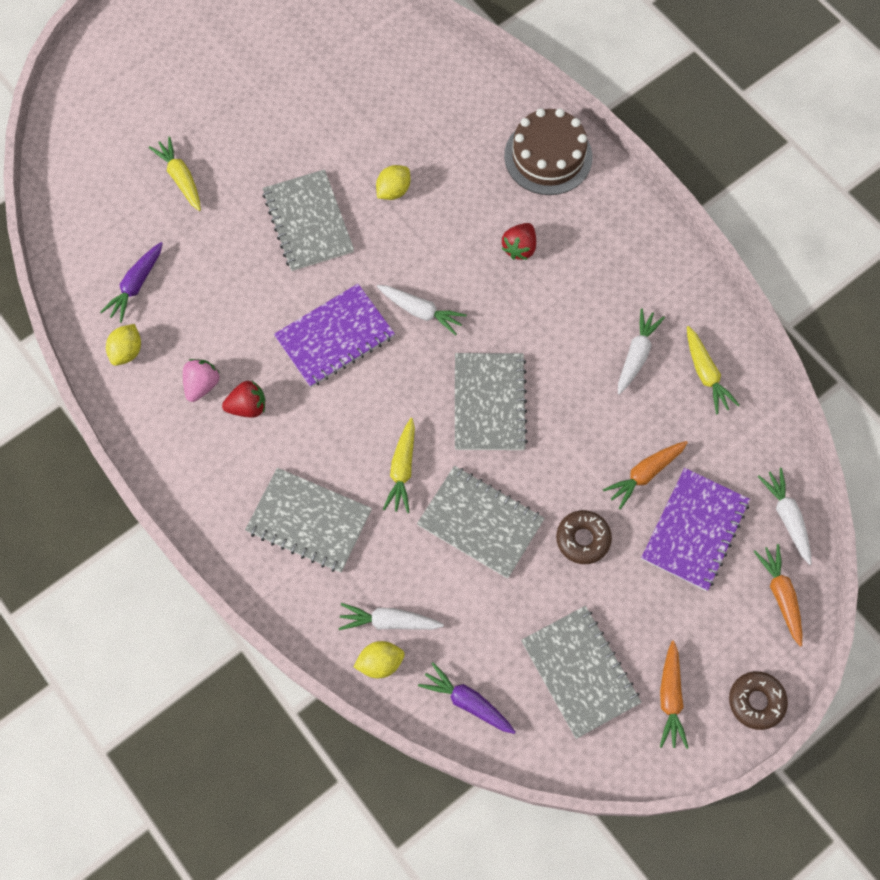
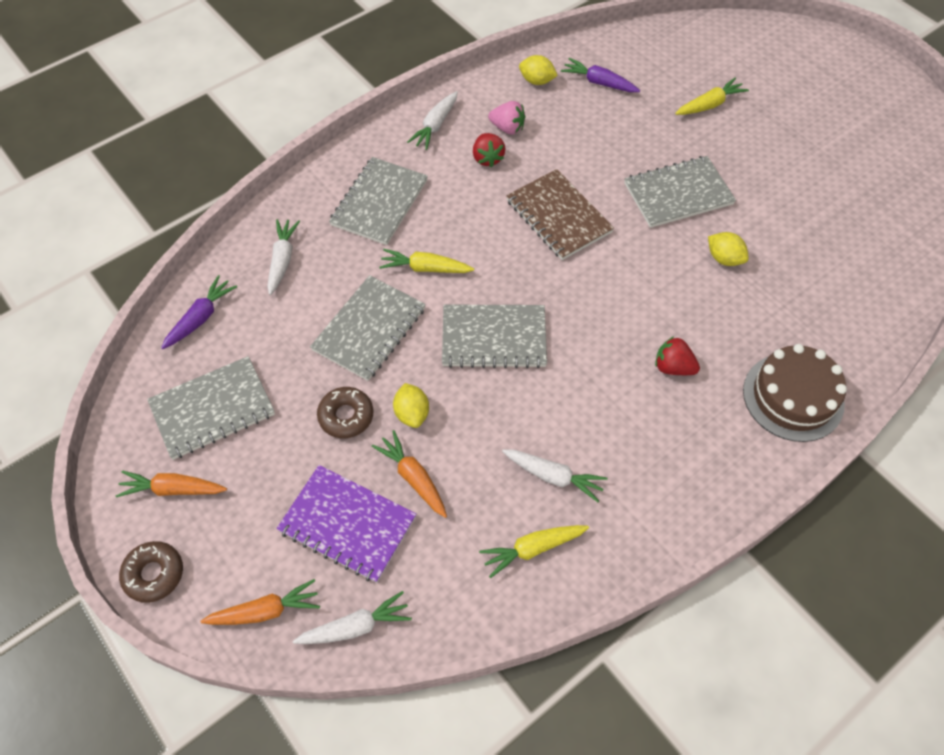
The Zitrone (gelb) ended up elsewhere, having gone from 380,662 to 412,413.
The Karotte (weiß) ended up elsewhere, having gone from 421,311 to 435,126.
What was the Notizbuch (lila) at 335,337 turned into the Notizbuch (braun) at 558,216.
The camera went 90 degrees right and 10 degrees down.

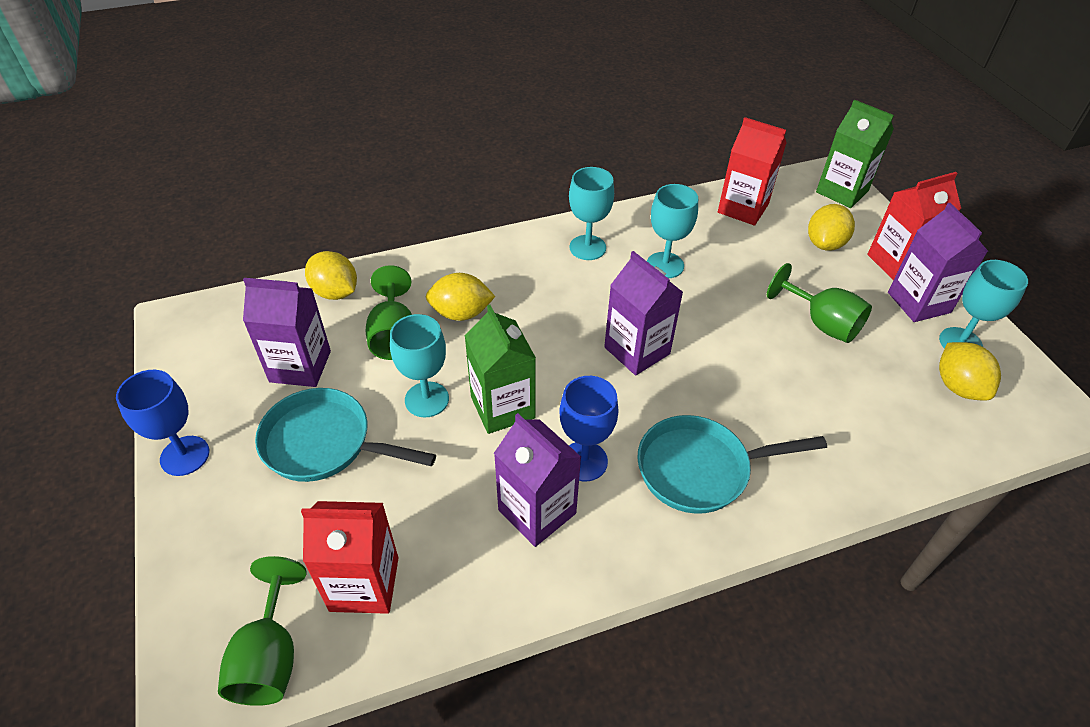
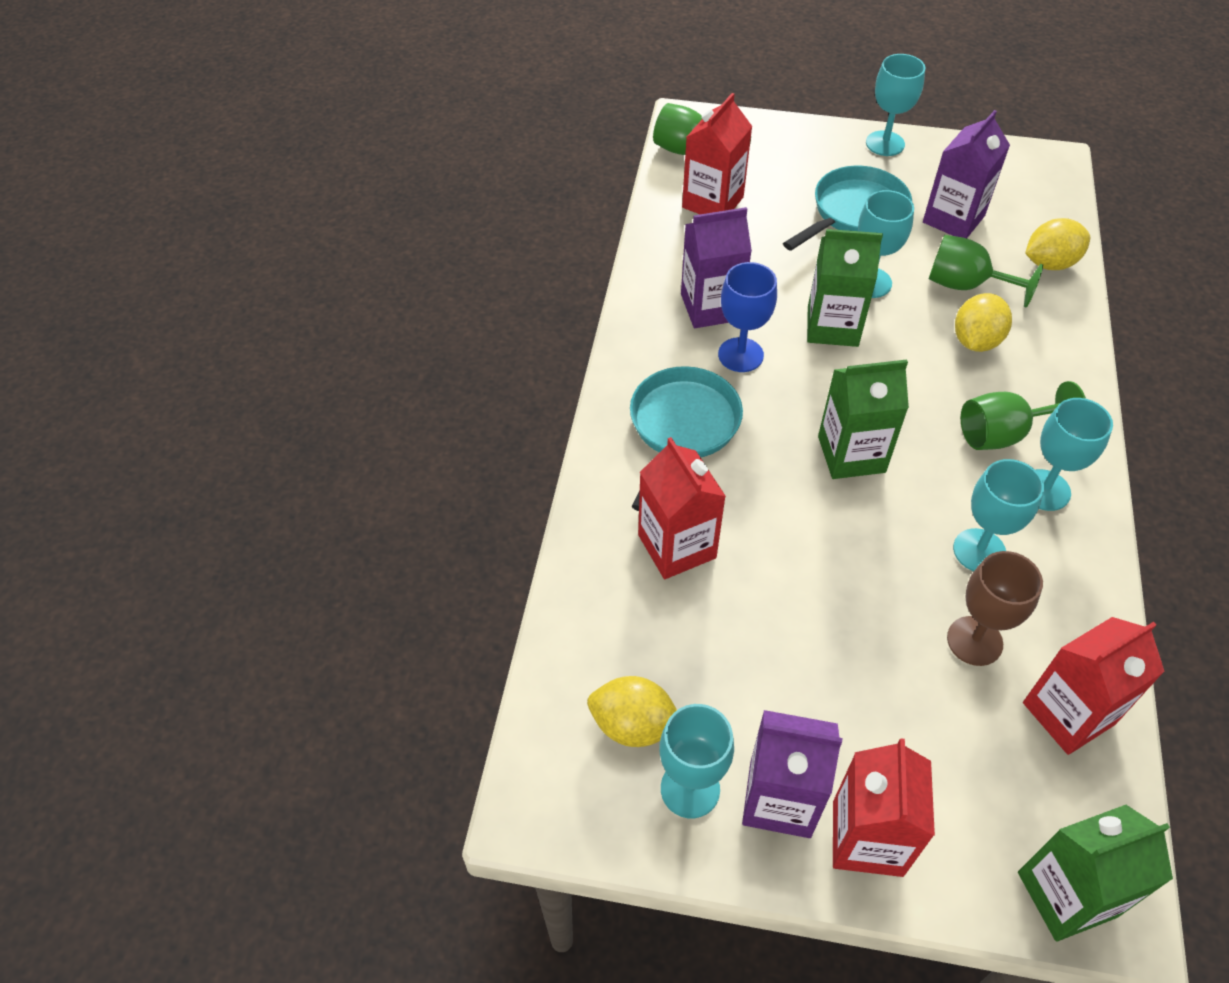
The second view lost the Zitrone (gelb) at 825,244.
The second view gained the Getränkekarton (rot) at 677,546.
The second view gained the Kelch (braun) at 974,641.
The Kelch (grün) ended up elsewhere, having gone from 822,323 to 1002,434.
What was the Kelch (blau) at 185,456 turned into the Kelch (türkis) at 885,143.
What was the Getränkekarton (lila) at 637,350 turned into the Getränkekarton (grün) at 851,454.
The camera went 120 degrees right and 5 degrees up.

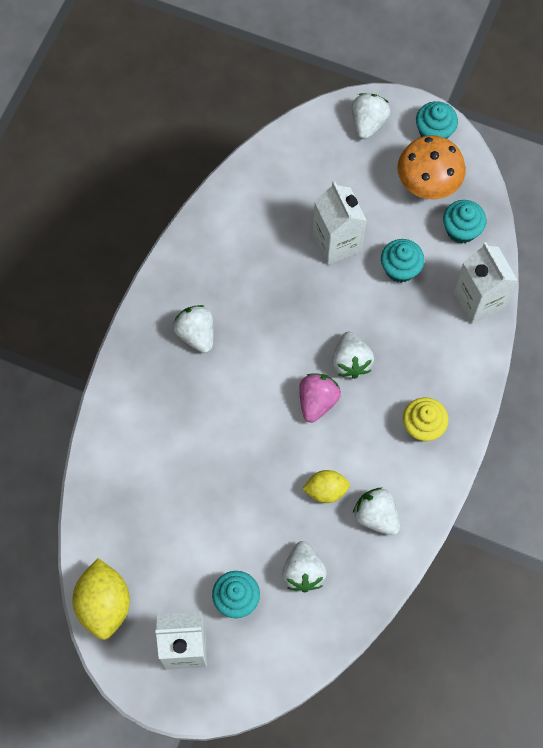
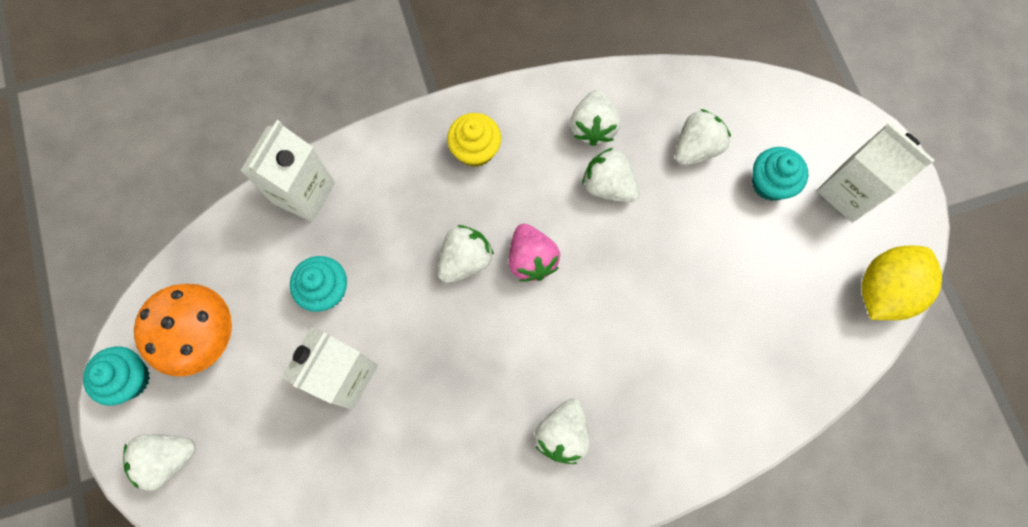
The second view lost the Muffin (türkis) at 461,230.
Where the Zitrone (gelb) stood at 326,490, the Erdbeere (weiß) came to stand at 608,185.
The Erdbeere (rosa) at 317,401 ended up facing another way, 90 degrees counterclockwise from before.
The camera went 130 degrees left and 5 degrees up.

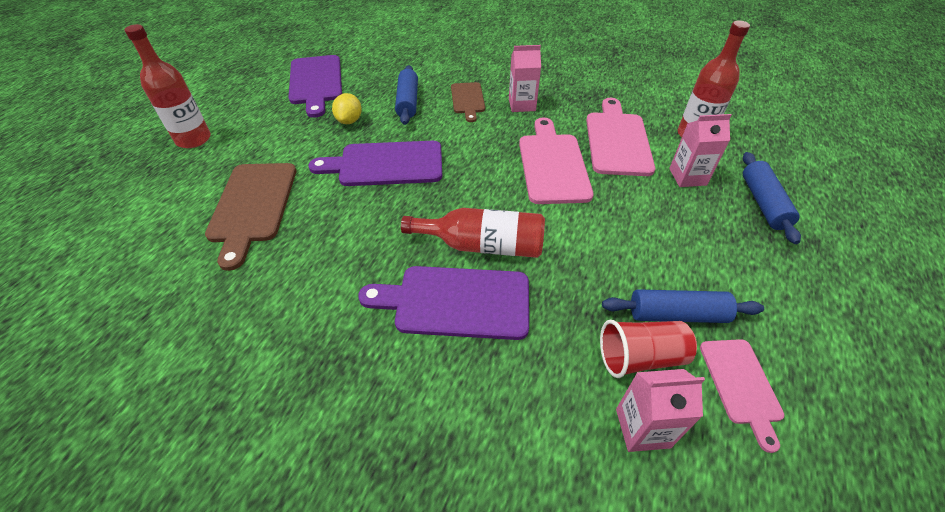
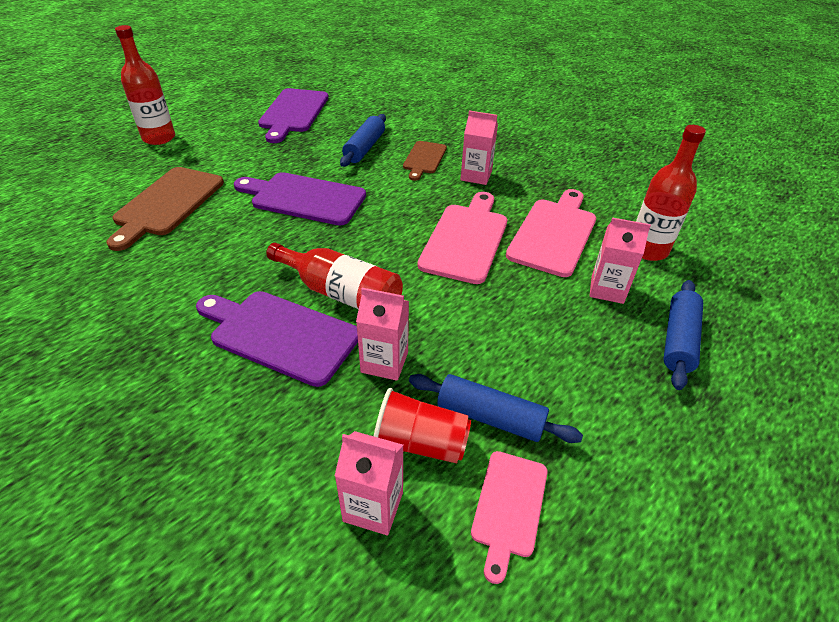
The second view lost the Zitrone (gelb) at 349,121.
The second view gained the Getränkekarton (rosa) at 384,362.
The camera went 20 degrees right and 5 degrees down.

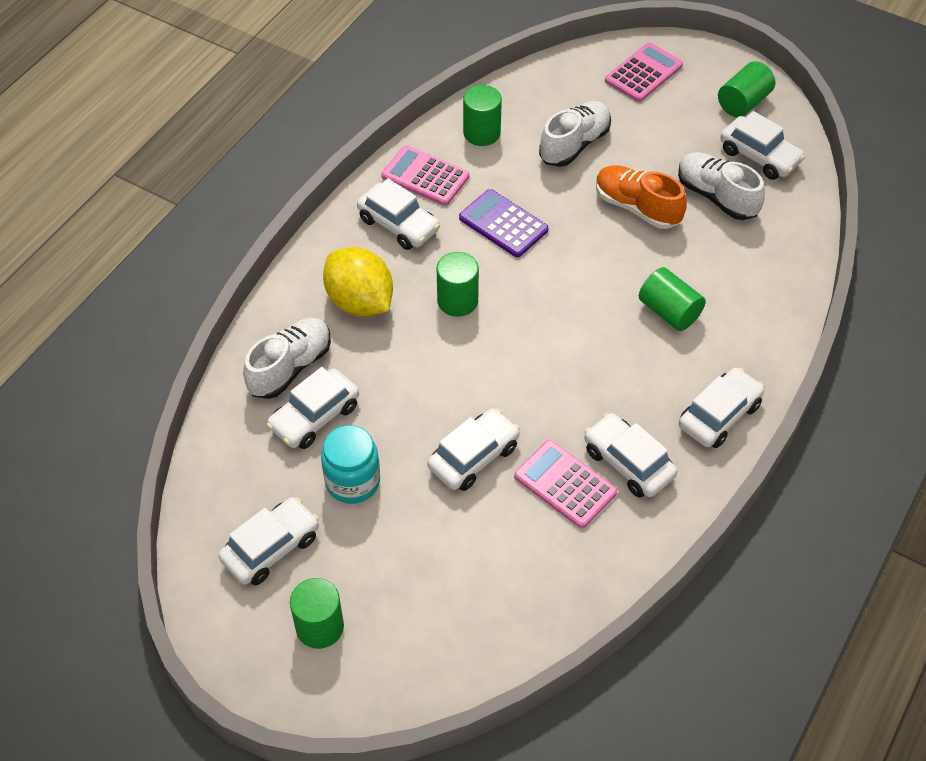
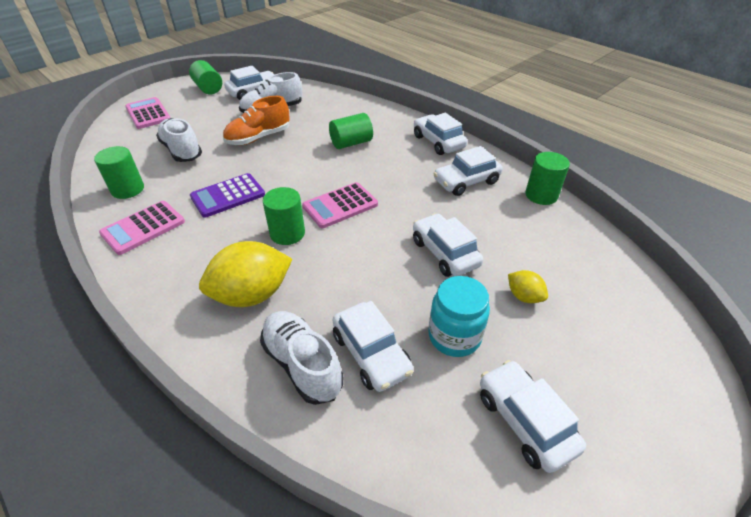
The second view lost the Auto (weiß) at 398,224.
The second view gained the Zitrone (gelb) at 524,296.
The Vollzylinder (grün) ended up elsewhere, having gone from 320,627 to 541,195.
The Taschenrechner (rosa) ended up elsewhere, having gone from 565,484 to 340,205.
The camera went 75 degrees left and 10 degrees down.

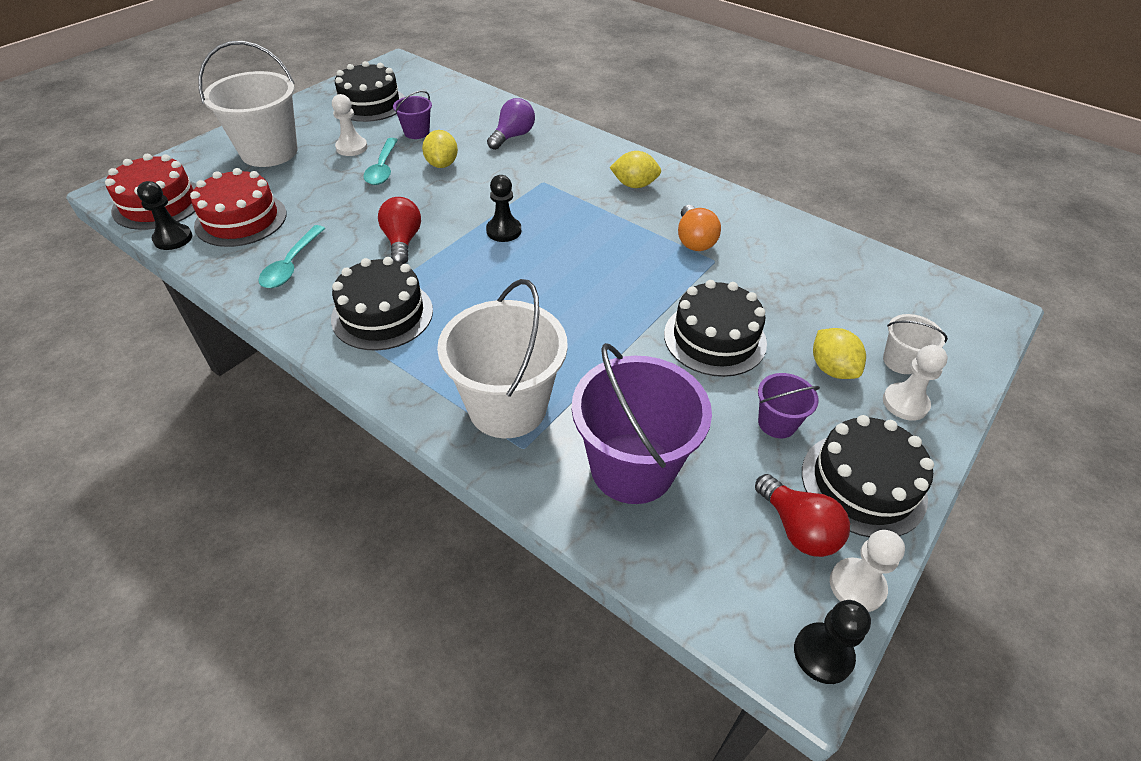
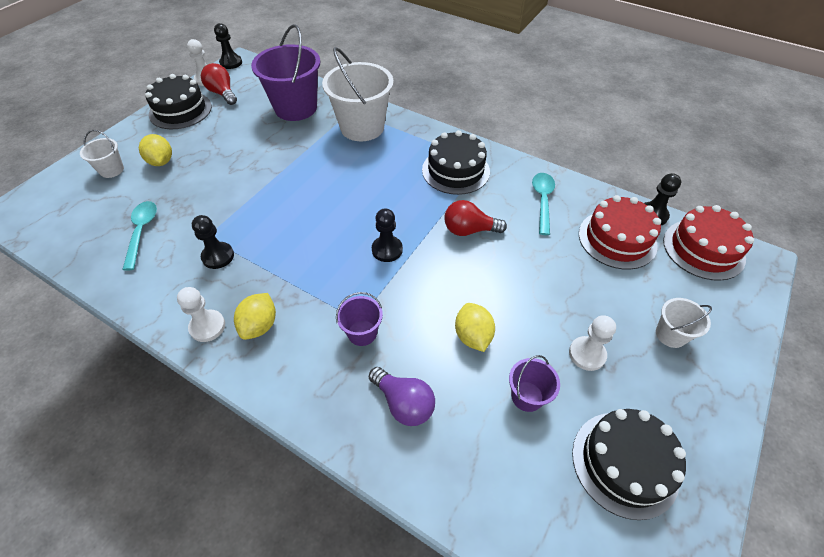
The second view lost the Kuchen (schwarz) at 714,338.
The Löffel (türkis) ended up elsewhere, having gone from 383,168 to 142,232.
The Eimer (lila) ended up elsewhere, having gone from 777,423 to 362,333.
The Bauer (weiß) ended up elsewhere, having gone from 905,403 to 207,326.
Where the Glühbirne (orange) stood at 694,240, the Bauer (schwarz) came to stand at 218,256.
The Glühbirne (rot) at 402,241 ended up facing another way, 105 degrees clockwise from before.
The Glühbirne (lila) at 513,136 ended up facing another way, 75 degrees counterclockwise from before.
The Zitrone (gelb) at 634,185 ended up facing another way, 75 degrees counterclockwise from before.
The size of the Eimer (weiß) at 269,152 changed by a factor of 0.48.
The camera went 175 degrees right and 5 degrees up.

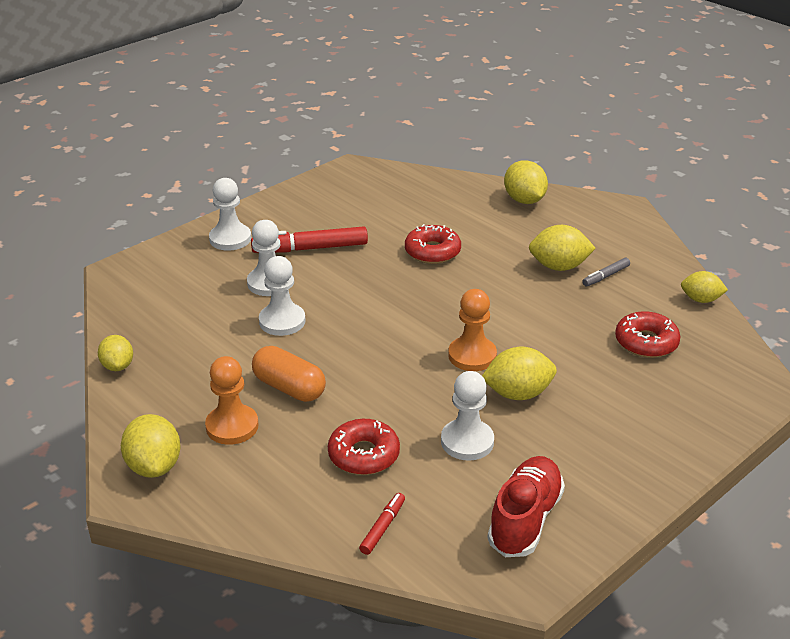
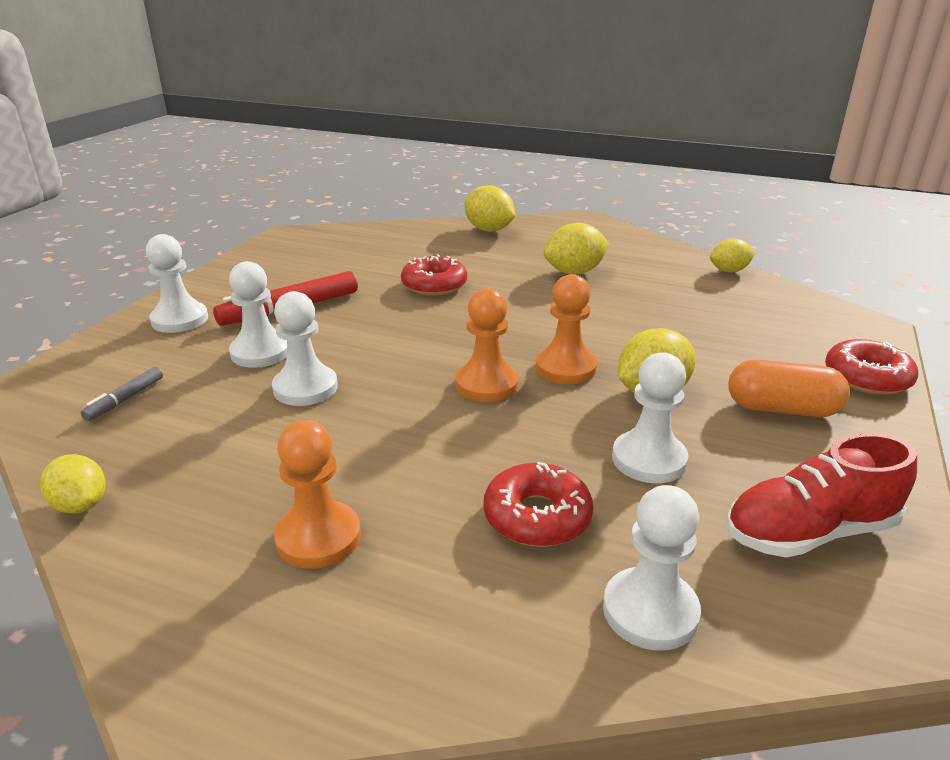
The second view lost the Zitrone (gelb) at 154,466.
The second view gained the Bauer (orange) at 486,384.
The Kapsel (orange) ended up elsewhere, having gone from 289,388 to 782,409.
The Filzstift (grau) ended up elsewhere, having gone from 605,276 to 125,399.
The Donut (rot) ended up elsewhere, having gone from 646,342 to 867,377.
Where the Filzstift (rot) stood at 383,527, the Bauer (weiß) came to stand at 650,611.
The Schuh (rot) at 525,519 ended up facing another way, 105 degrees counterclockwise from before.
The camera went 25 degrees left and 5 degrees down.

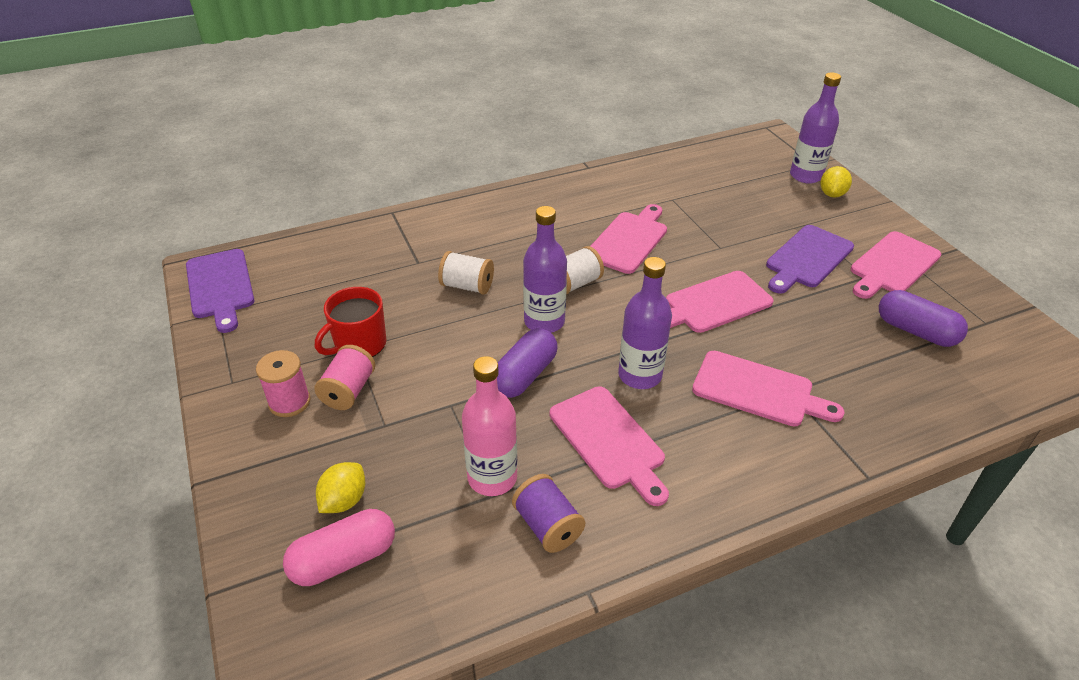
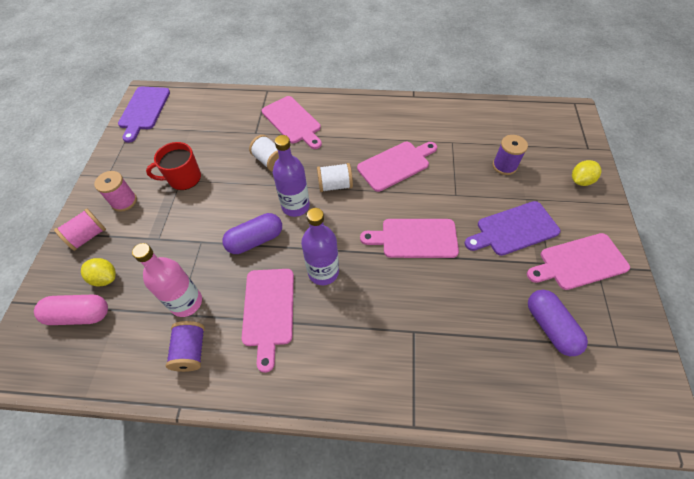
The second view lost the Flasche (lila) at 805,176.
The second view gained the Garnrolle (lila) at 504,166.
The Garnrolle (rosa) ended up elsewhere, having gone from 348,391 to 88,236.
The Schneidebrett (rosa) ended up elsewhere, having gone from 758,390 to 292,122.
The Zitrone (gelb) at 344,500 ended up facing another way, 60 degrees clockwise from before.
The camera went 30 degrees right and 15 degrees up.

